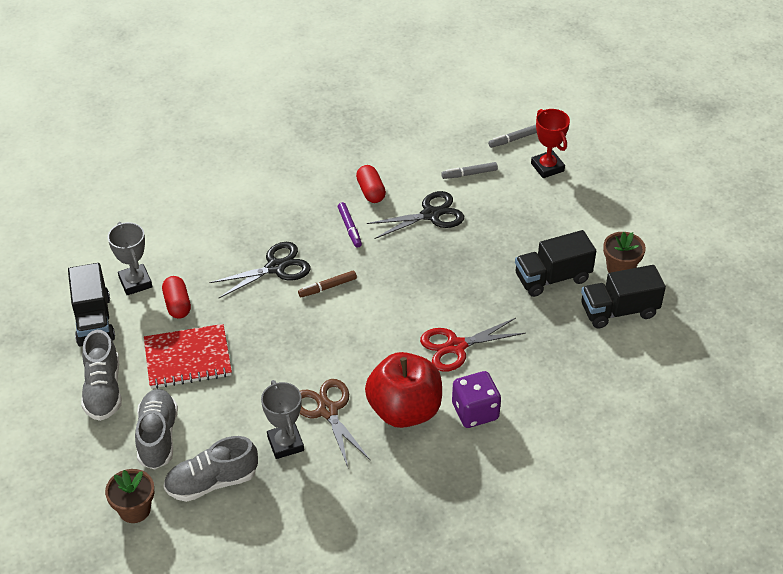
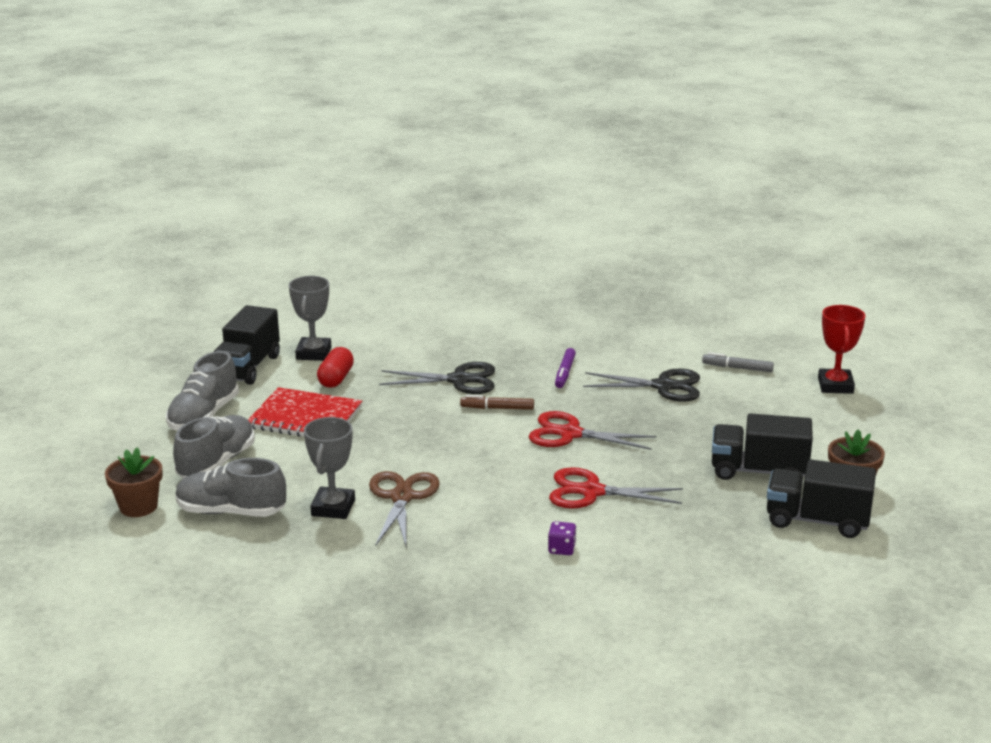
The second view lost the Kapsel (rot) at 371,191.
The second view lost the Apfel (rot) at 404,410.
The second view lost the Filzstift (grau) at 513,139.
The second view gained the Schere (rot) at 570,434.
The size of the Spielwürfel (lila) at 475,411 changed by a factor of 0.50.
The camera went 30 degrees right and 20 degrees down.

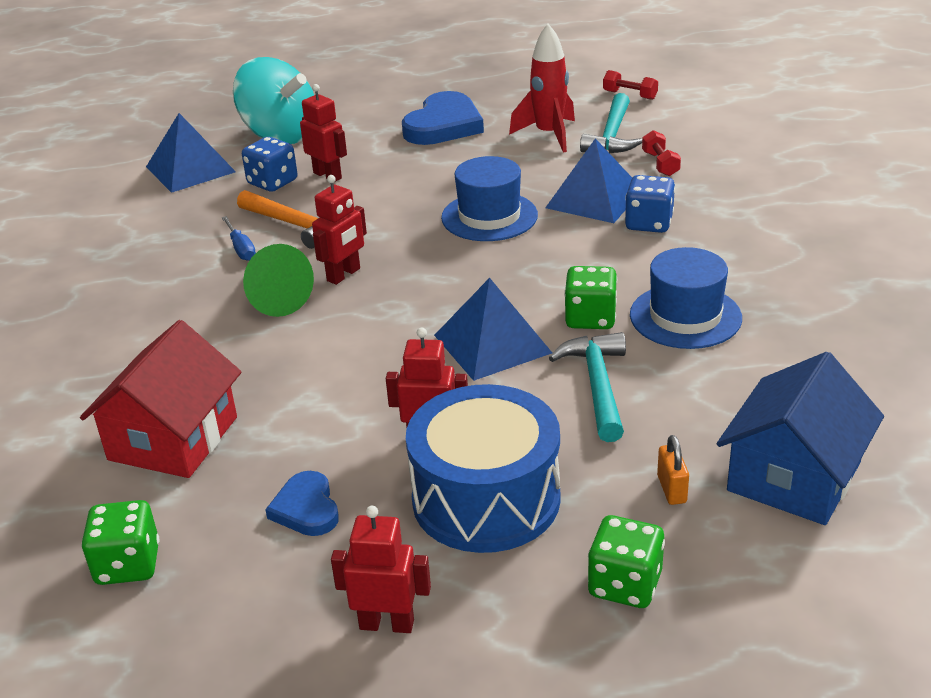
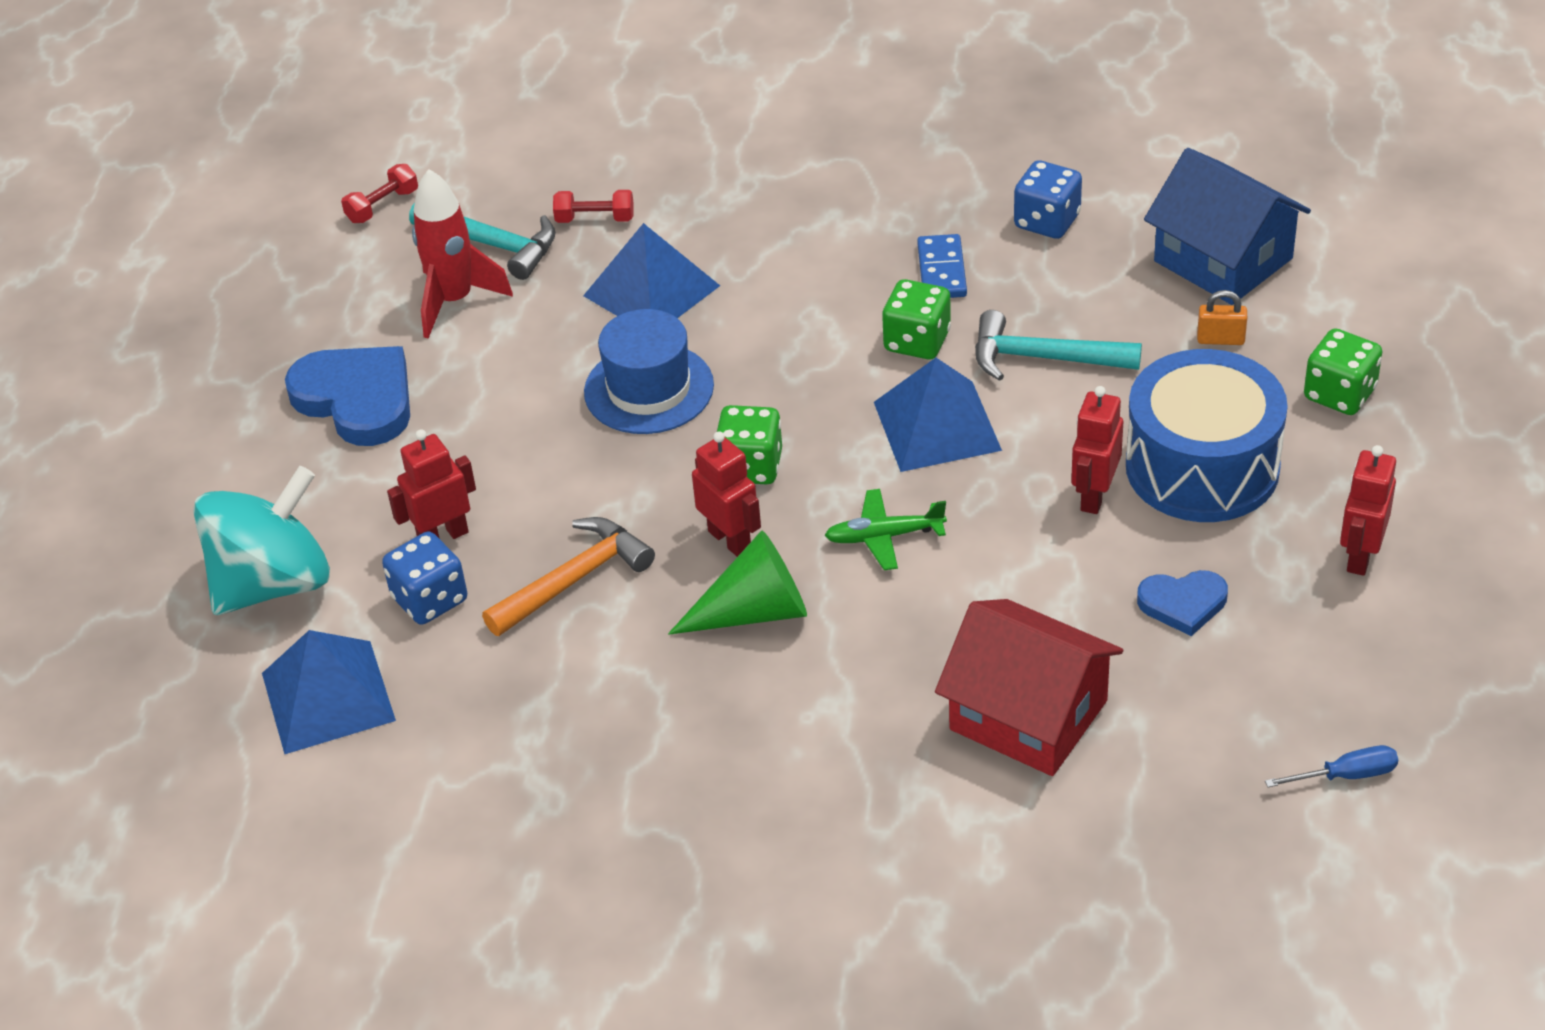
The second view gained the Flugzeug (grün) at 884,536.
The Spielwürfel (grün) ended up elsewhere, having gone from 128,565 to 750,467.
The Schraubenzieher (blau) ended up elsewhere, having gone from 241,248 to 1346,775.
The Spielwürfel (blau) ended up elsewhere, having gone from 649,223 to 1047,221.
Where the Hut (blau) stood at 685,316, the Dominostein (blau) came to stand at 942,270.
The camera went 75 degrees left and 10 degrees up.

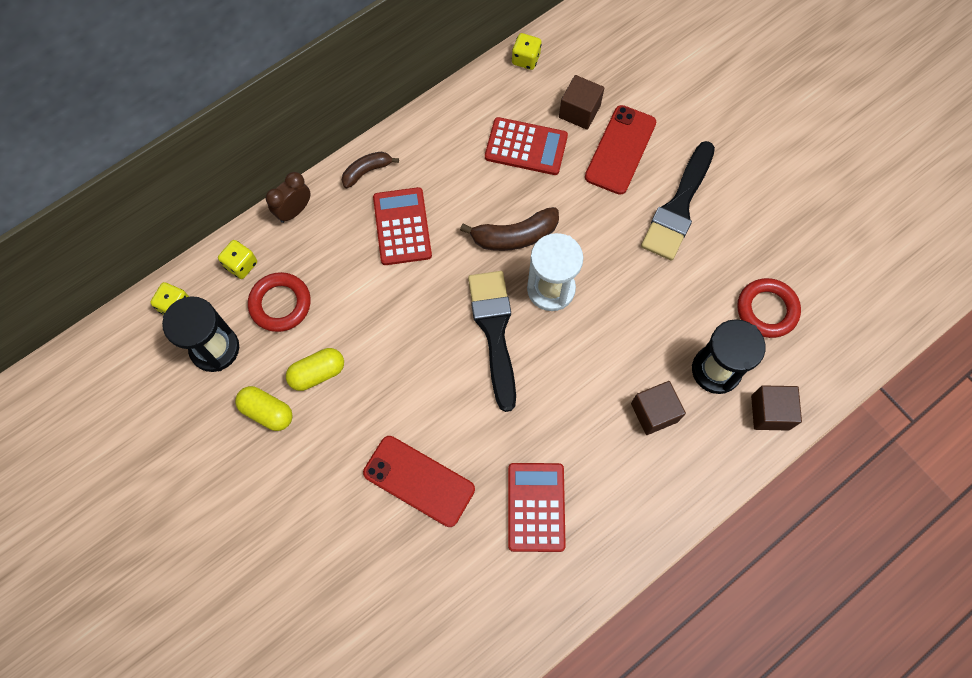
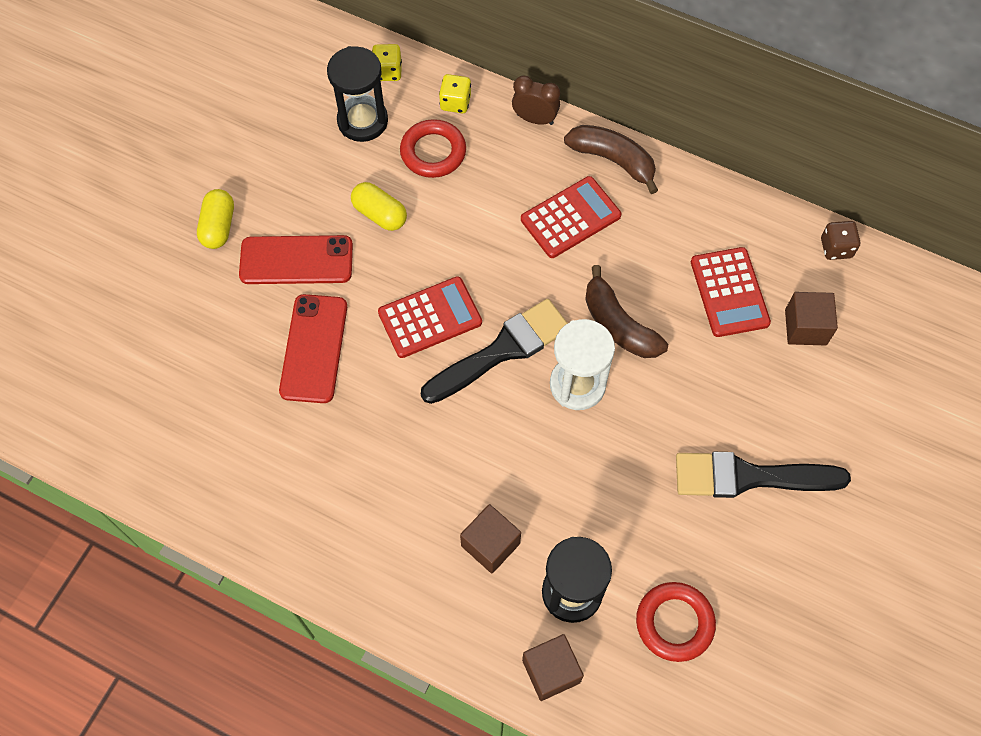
The Kapsel (gelb) ended up elsewhere, having gone from 267,412 to 218,227.
The Taschenrechner (rot) ended up elsewhere, having gone from 536,507 to 430,317.
The Handy (rot) ended up elsewhere, having gone from 620,150 to 296,260.
What was the Spielwürfel (gelb) at 526,59 turned into the Spielwürfel (braun) at 836,248.
The size of the Banane (braun) at 367,171 changed by a factor of 1.57.
The camera went 65 degrees right and 5 degrees down.

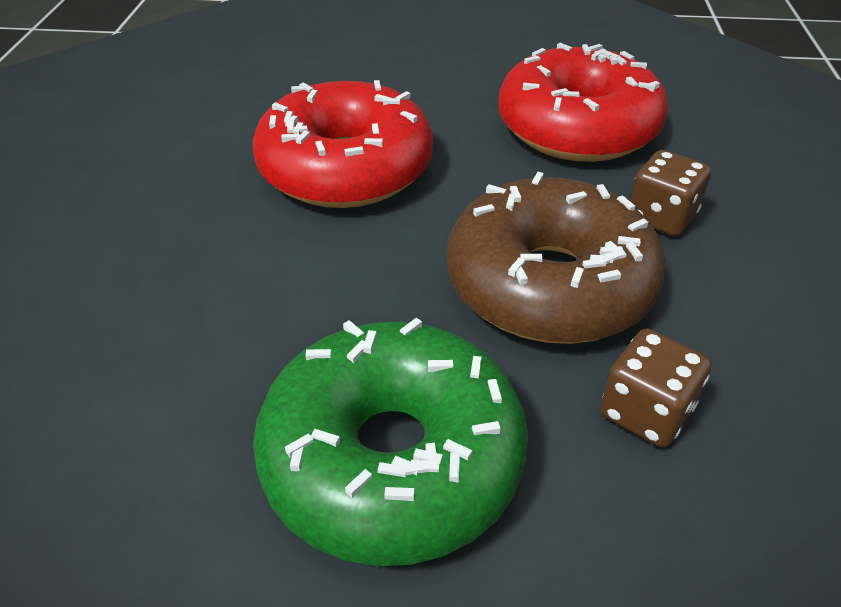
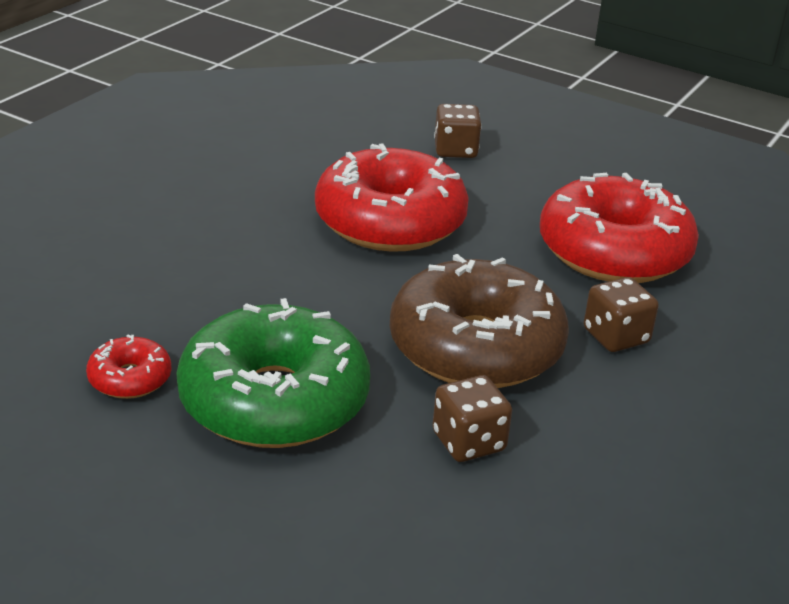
The second view gained the Donut (rot) at 130,379.
The second view gained the Spielwürfel (braun) at 455,150.
The camera went 25 degrees right and 10 degrees down.

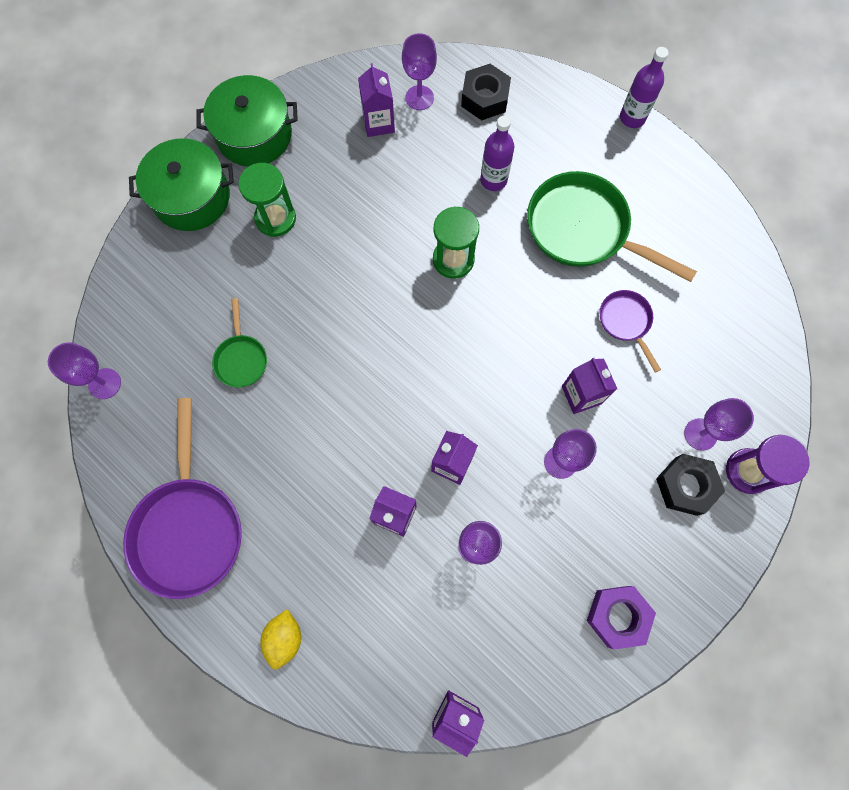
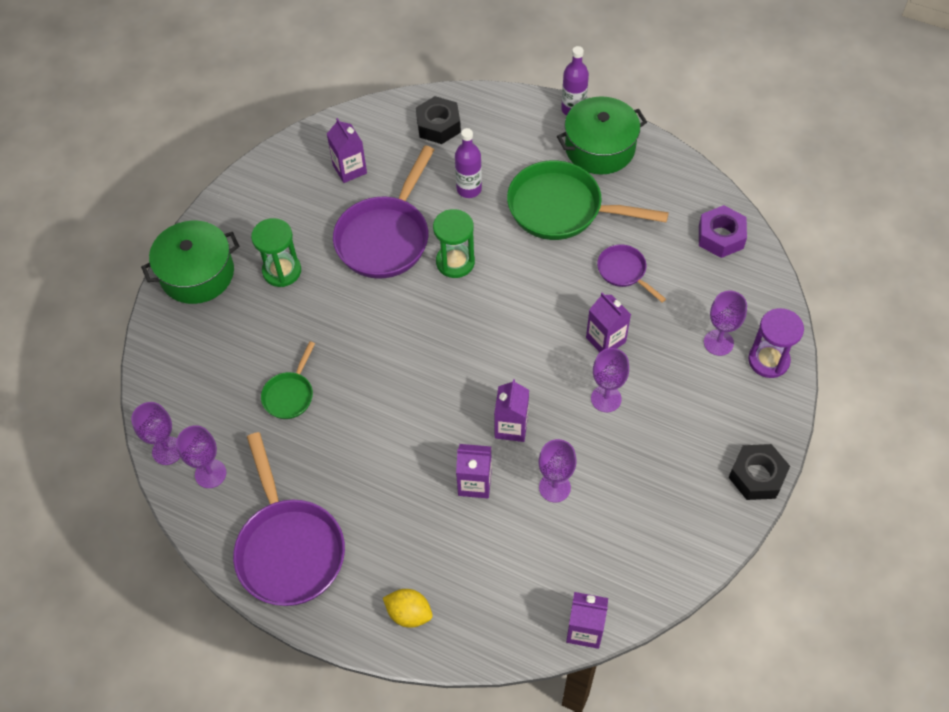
The second view gained the Pfanne (lila) at 385,237.
The Kochtopf (grün) ended up elsewhere, having gone from 254,135 to 600,148.
The Kelch (lila) ended up elsewhere, having gone from 419,98 to 210,473.
The Sechskantmutter (lila) ended up elsewhere, having gone from 617,616 to 721,237.
The Sechskantmutter (schwarz) ended up elsewhere, having gone from 685,486 to 757,476.
The Pfanne (grün) at 241,359 ended up facing another way, 45 degrees clockwise from before.
The Zitrone (gelb) at 284,638 ended up facing another way, 60 degrees counterclockwise from before.
The camera went 15 degrees left and 15 degrees down.

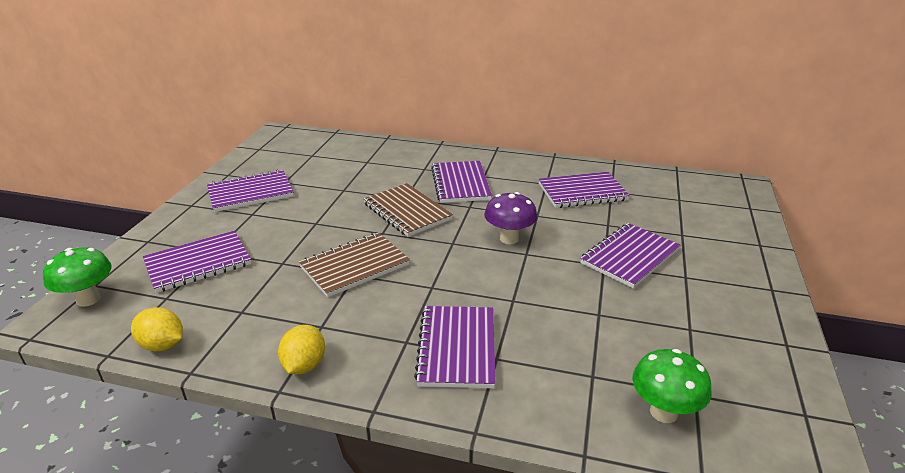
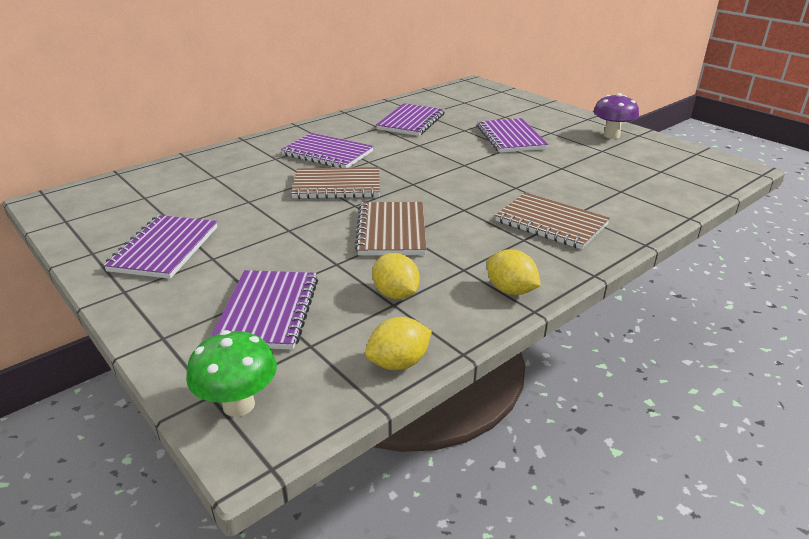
The second view lost the Pilz (grün) at 663,412.
The second view gained the Zitrone (gelb) at 396,294.
The Pilz (lila) ended up elsewhere, having gone from 509,239 to 611,135.
What was the Notizbuch (lila) at 457,348 turned into the Notizbuch (braun) at 551,223.
The camera went 55 degrees left and 0 degrees up.

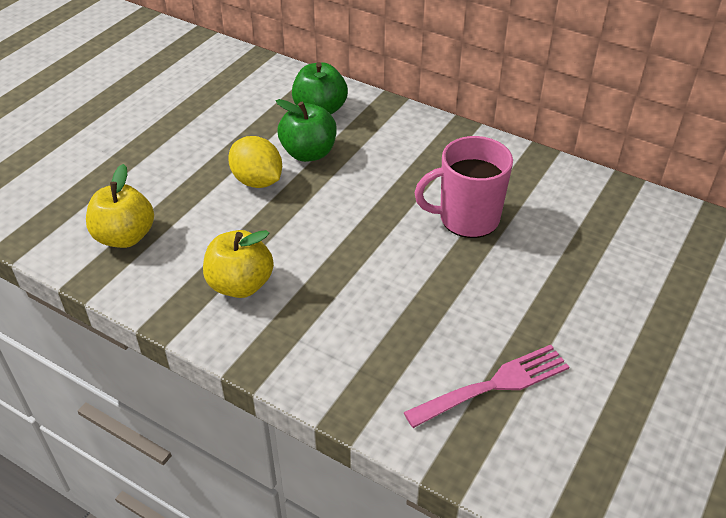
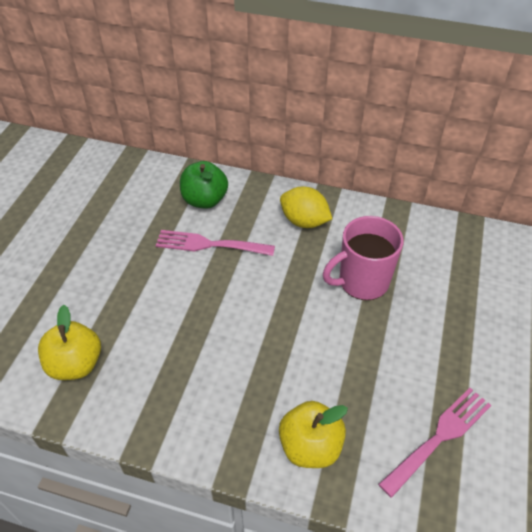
The Apfel (gelb) ended up elsewhere, having gone from 240,284 to 310,446.
The Zitrone (gelb) ended up elsewhere, having gone from 257,181 to 304,221.
Where the Apfel (grün) stood at 308,153, the Gabel (rosa) came to stand at 209,244.
The camera went 15 degrees left and 5 degrees up.

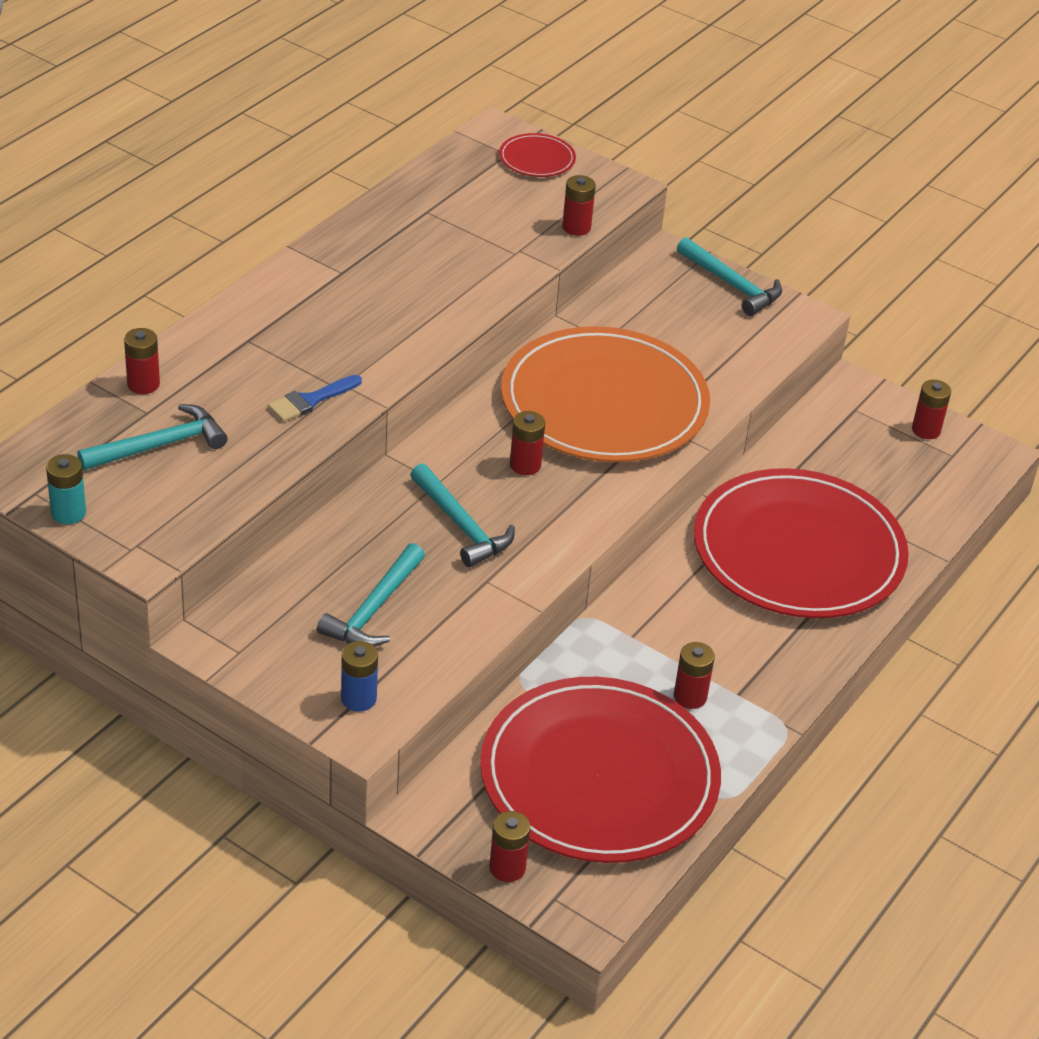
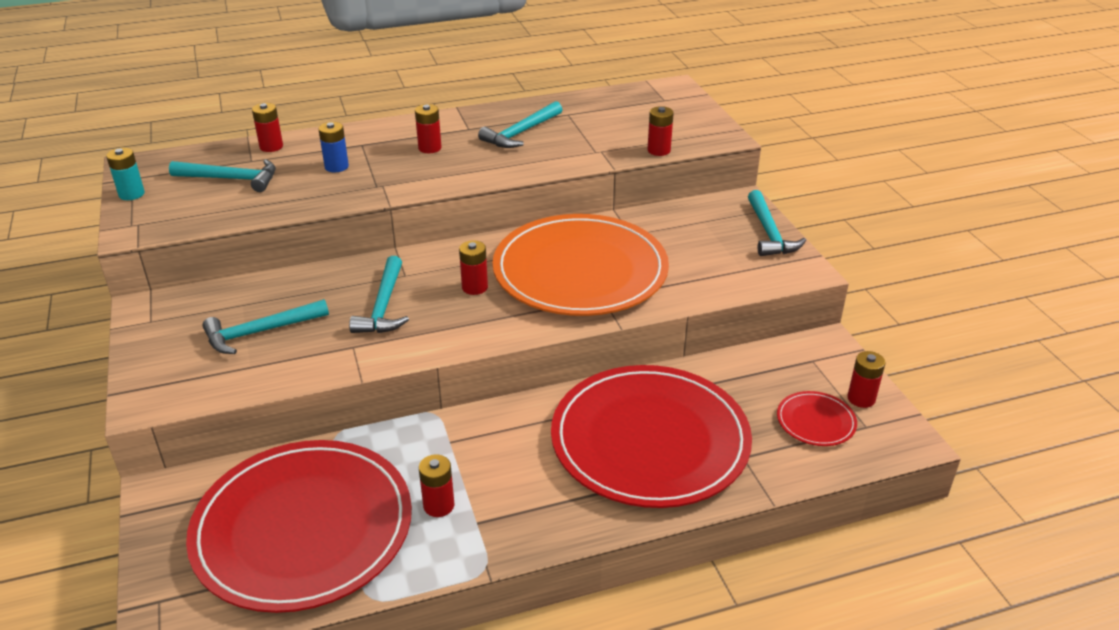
The second view lost the Pinsel (blau) at 310,400.
The second view gained the Hammer (türkis) at 521,133.
The Batterie (blau) ended up elsewhere, having gone from 358,699 to 336,166.
The Batterie (rot) ended up elsewhere, having gone from 507,868 to 430,148.
The Teller (rot) ended up elsewhere, having gone from 537,159 to 815,421.
The camera went 40 degrees right and 5 degrees down.

